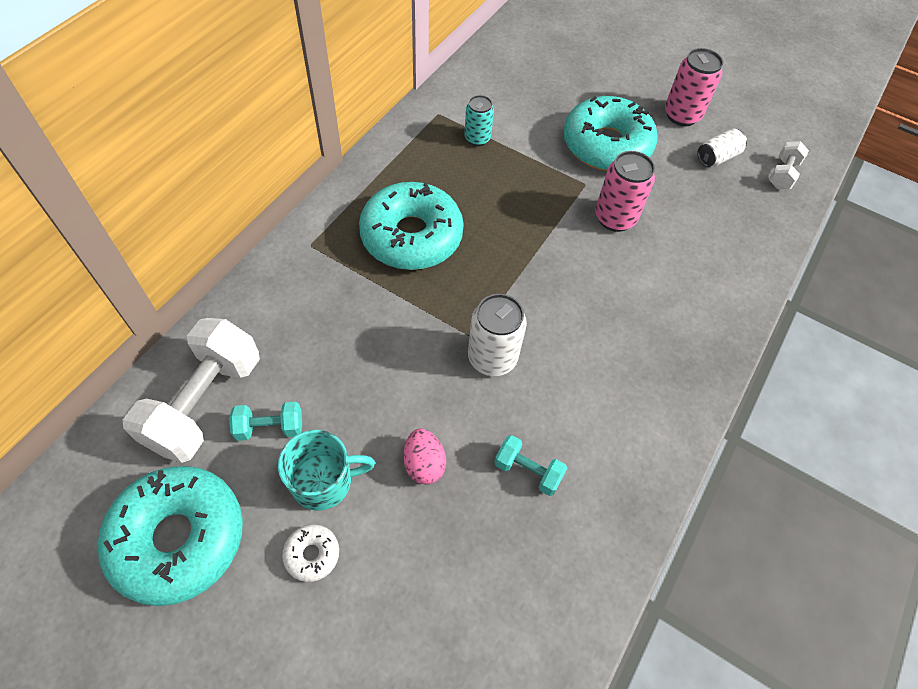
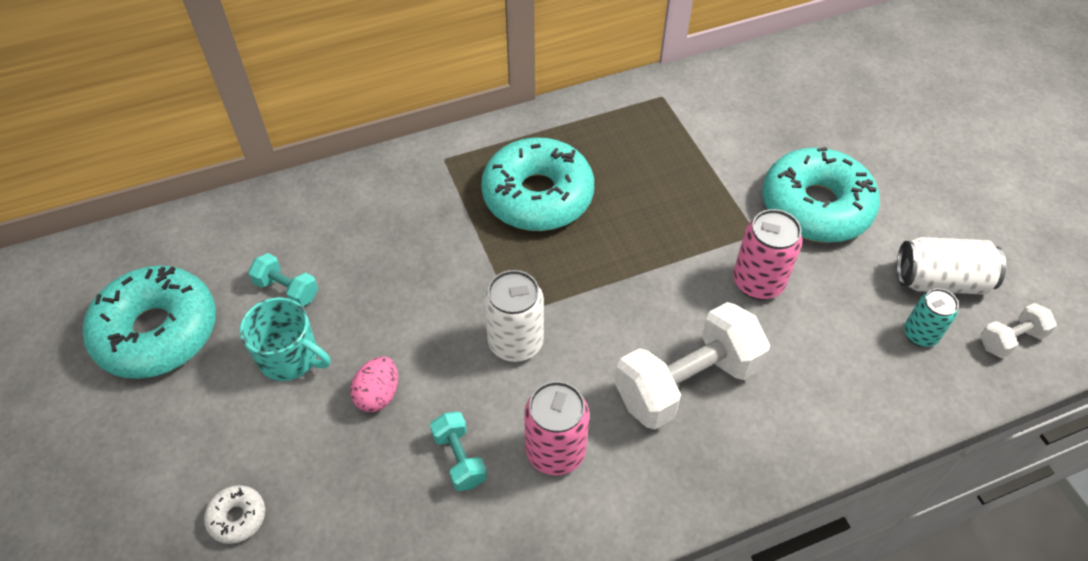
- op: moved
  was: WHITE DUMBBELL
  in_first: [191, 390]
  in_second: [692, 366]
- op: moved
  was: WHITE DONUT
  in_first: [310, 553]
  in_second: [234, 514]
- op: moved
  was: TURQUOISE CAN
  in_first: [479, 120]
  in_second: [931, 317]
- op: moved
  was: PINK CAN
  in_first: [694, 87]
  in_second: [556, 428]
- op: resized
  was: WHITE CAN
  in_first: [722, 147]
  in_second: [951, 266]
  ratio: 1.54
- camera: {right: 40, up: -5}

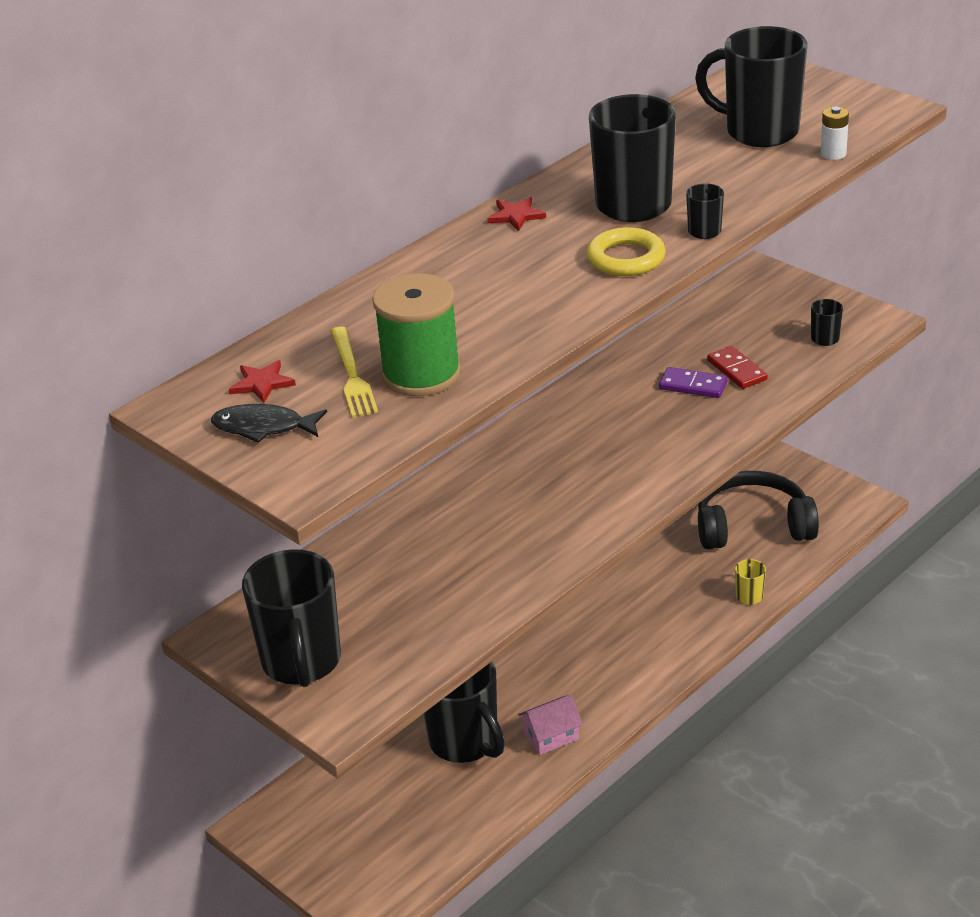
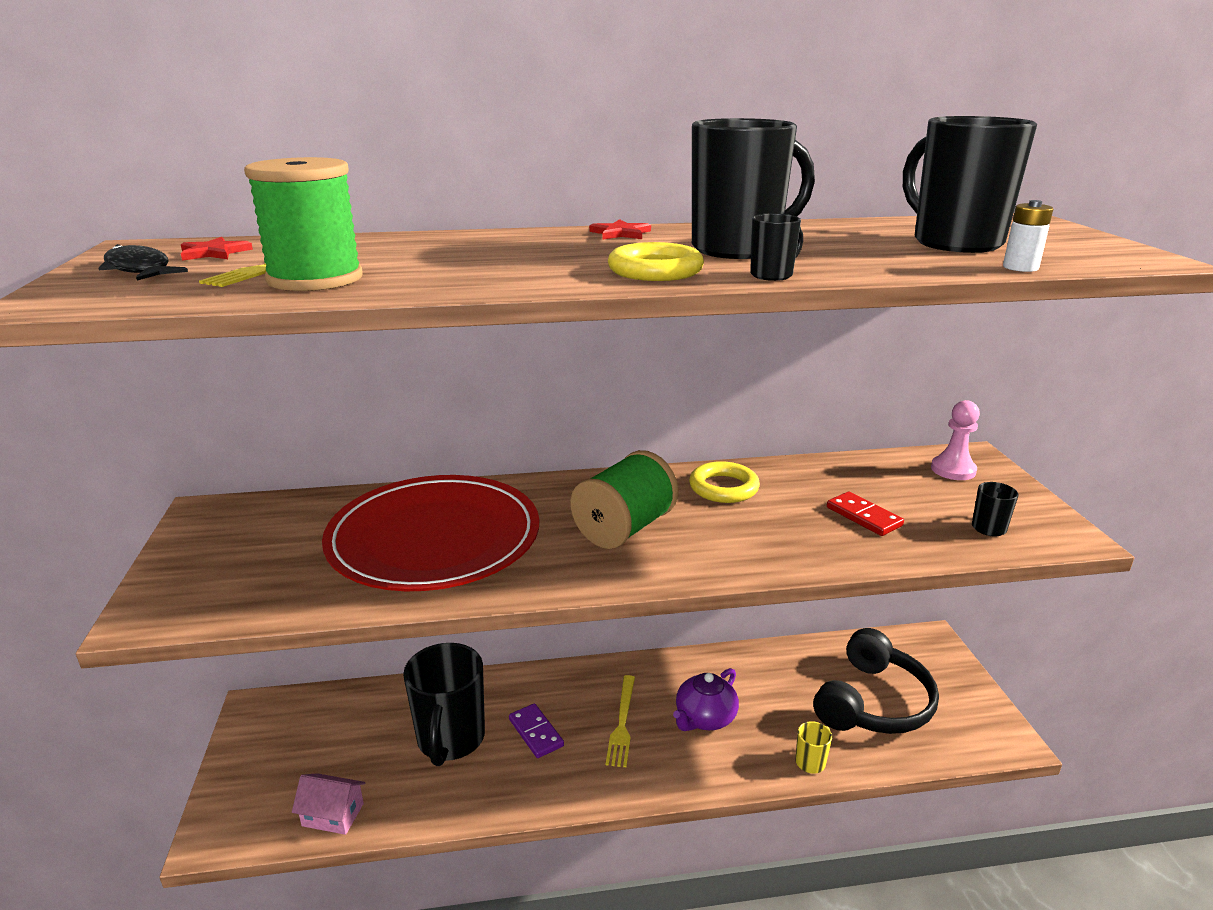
- op: removed
  was: BLACK MUG
  in_first: [291, 618]
- op: moved
  was: PINK HOUSE
  in_first: [550, 724]
  in_second: [328, 804]
- op: moved
  was: PURPLE DOMINO
  in_first: [693, 382]
  in_second: [536, 730]
- op: turned
  was: BLACK HEADPHONES
  in_first: [758, 510]
  in_second: [876, 681]
  clockwise: 90
- op: turned
  was: RED DOMINO
  in_first: [737, 367]
  in_second: [865, 513]
  clockwise: -45
- op: added
  now: RED PLATE
  in_second: [430, 533]
- op: added
  now: GREEN SPOOL
  in_second: [624, 499]
- op: added
  now: YELLOW FORK
  in_second: [620, 721]
- op: added
  now: PURPLE TEAPOT
  in_second: [706, 699]
- op: added
  now: YELLOW RING
  in_second: [724, 482]
- op: added
  now: PINK PAWN
  in_second: [955, 440]
- camera: {right: 35, up: -10}

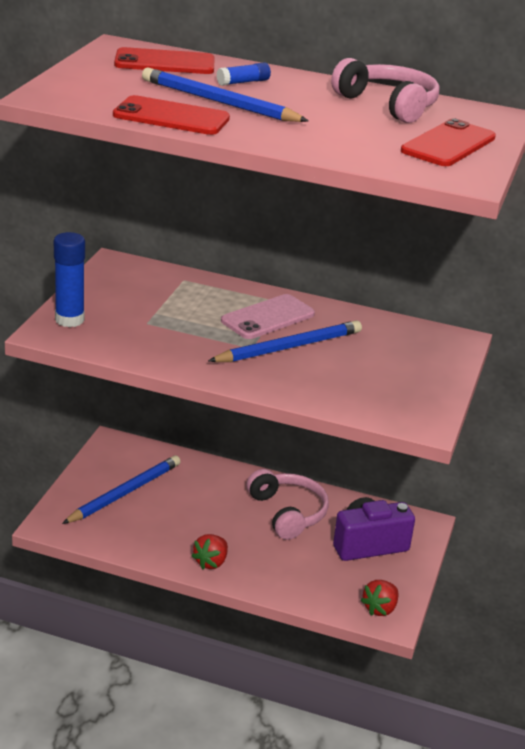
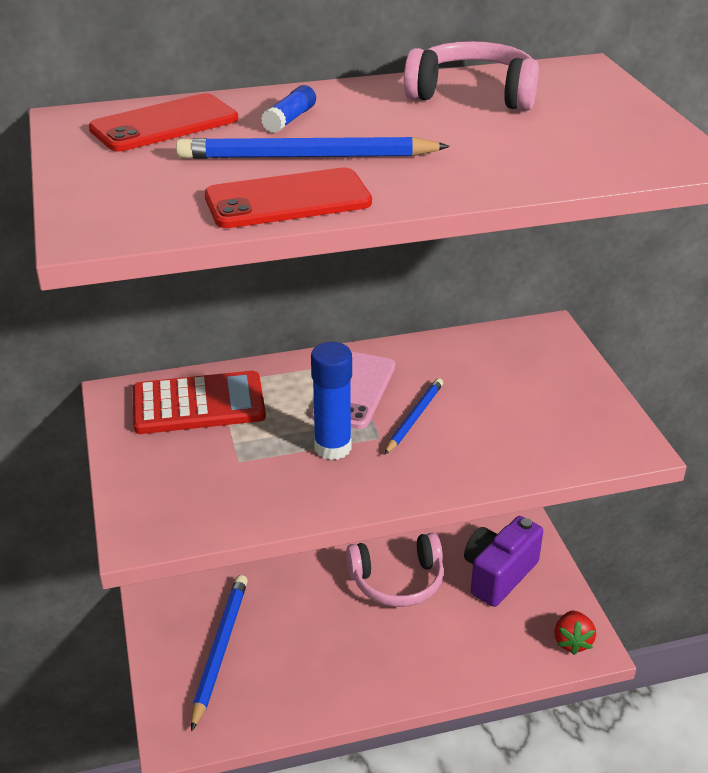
- op: moved
  was: BLUE GLUE STICK
  in_first: [69, 279]
  in_second: [331, 401]
- op: removed
  was: RED STRAWBERRY
  in_first: [210, 552]
- op: resized
  was: BLUE PENCIL
  in_first: [285, 341]
  in_second: [413, 416]
  ratio: 0.6
- op: turned
  was: PINK HEADPHONES
  in_first: [288, 504]
  in_second: [395, 570]
  clockwise: 135
- op: removed
  was: RED PHONE
  in_first: [448, 142]
- op: added
  now: RED CALCULATOR
  in_second: [199, 402]
- camera: {right: -30, up: 5}

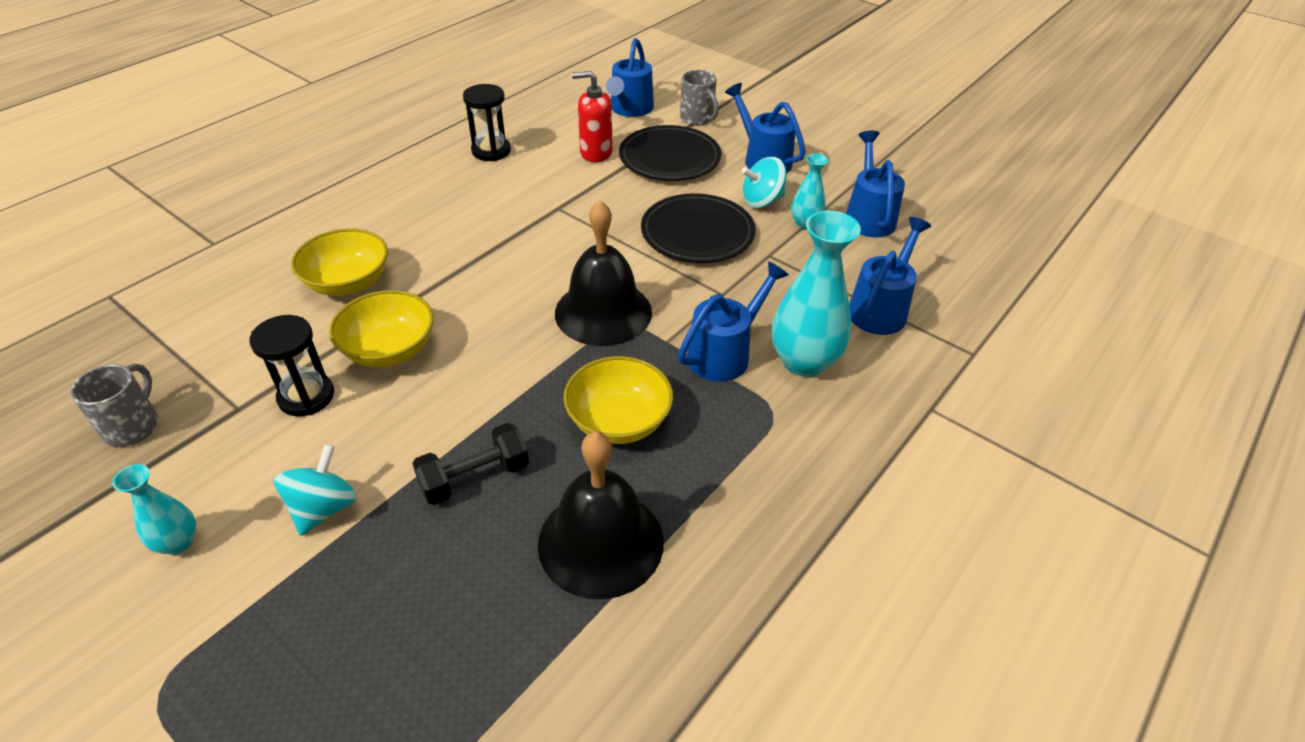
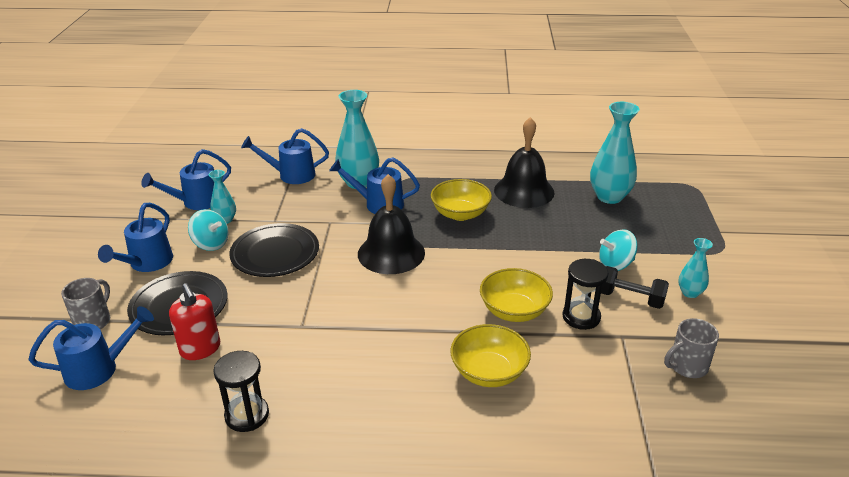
- op: moved
  was: BLACK DUMBBELL
  in_first: [470, 464]
  in_second: [635, 287]
- op: added
  now: TURQUOISE VASE
  in_second: [615, 153]
- camera: {right: -125, up: -10}

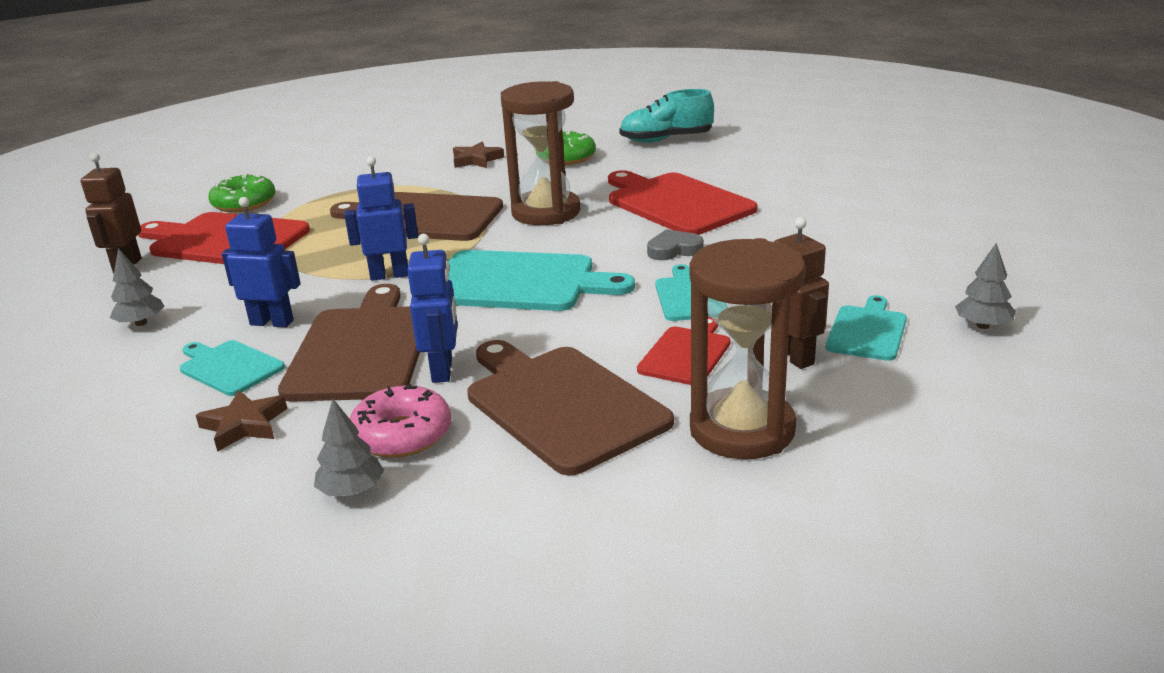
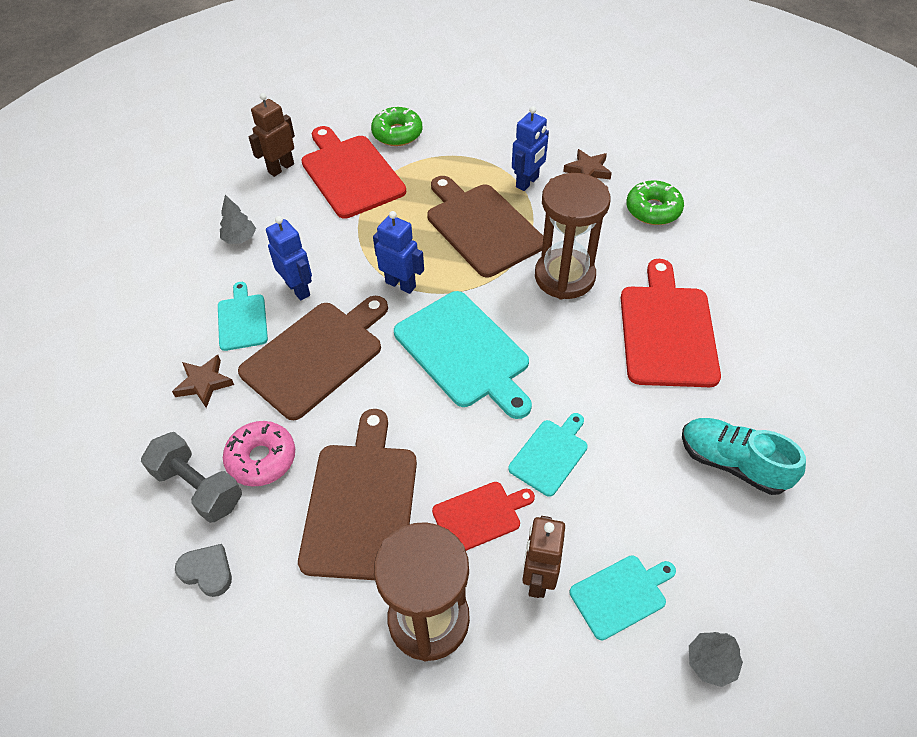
- op: replaced
  was: GREY TREE
  now: GREY DUMBBELL
  in_first: [349, 447]
  in_second: [191, 477]
- op: moved
  was: BLUE ROBOT
  in_first: [432, 308]
  in_second: [530, 148]
- op: moved
  was: TURQUOISE SHOE
  in_first: [666, 116]
  in_second: [744, 456]
- op: moved
  was: GREY HEART
  in_first: [675, 244]
  in_second: [203, 570]
- camera: {right: 40, up: 25}

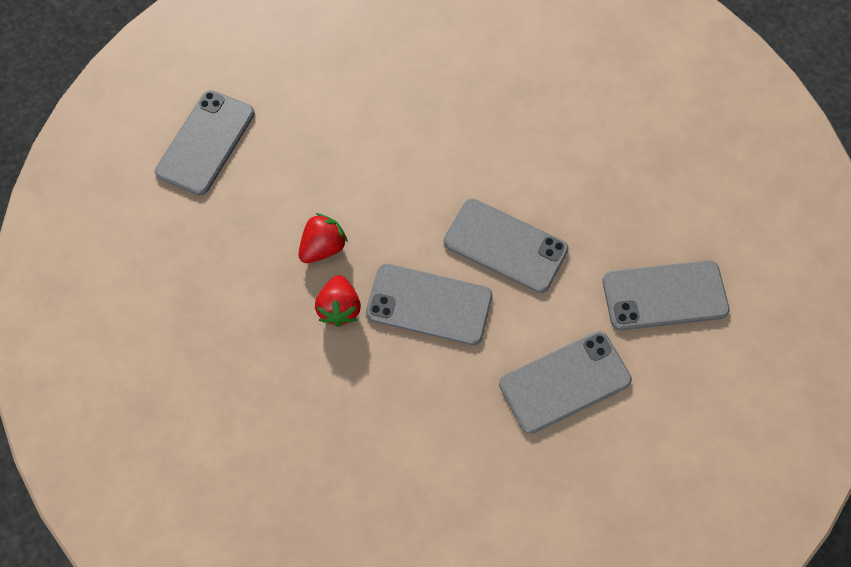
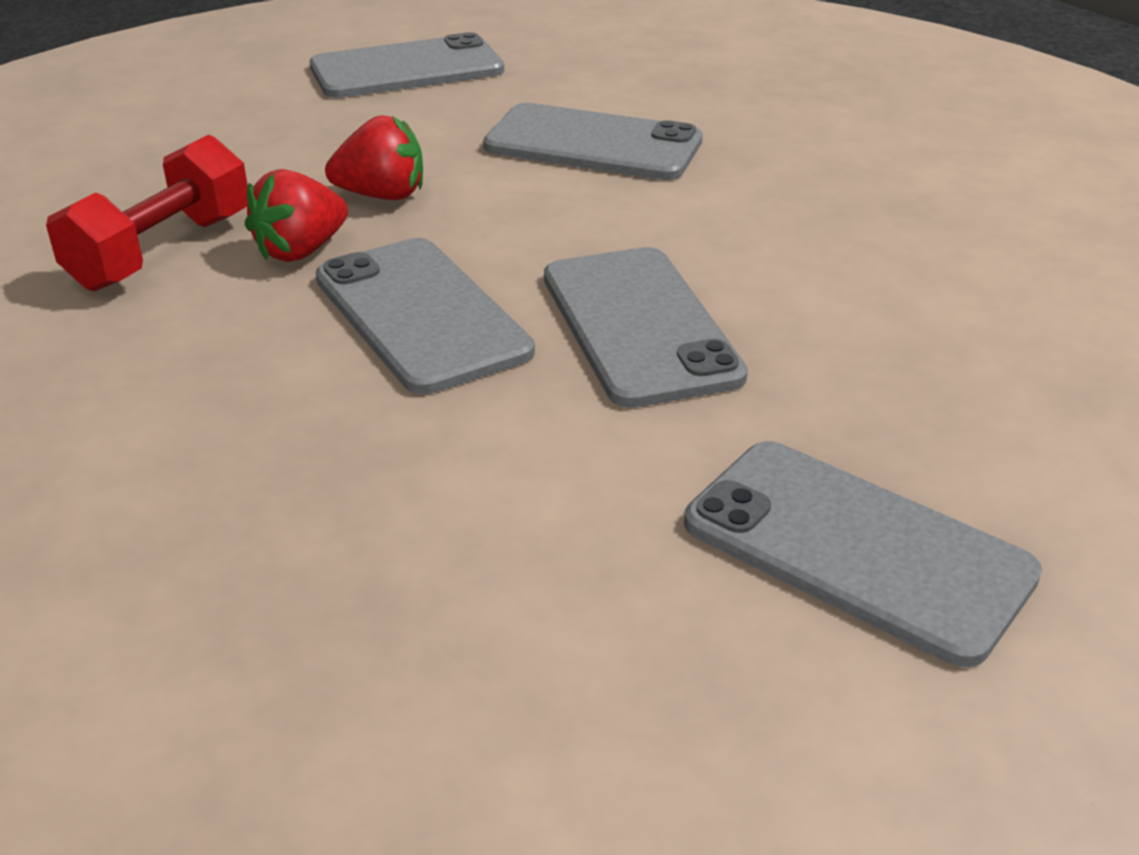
- op: moved
  was: GREY PHONE
  in_first: [565, 382]
  in_second: [593, 141]
- op: added
  now: RED DUMBBELL
  in_second: [147, 212]
- camera: {right: 45, up: -30}

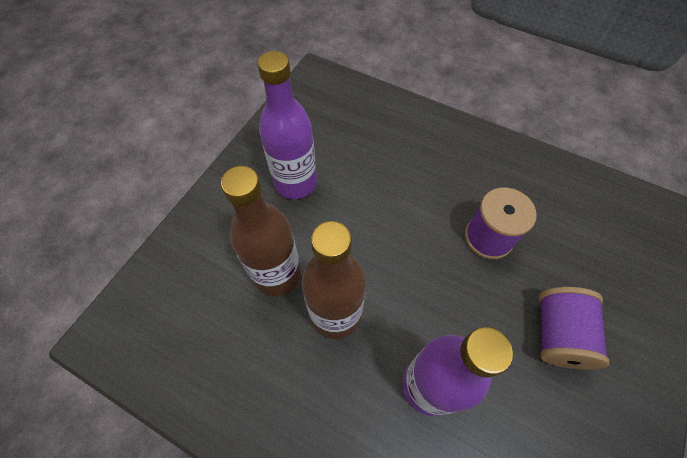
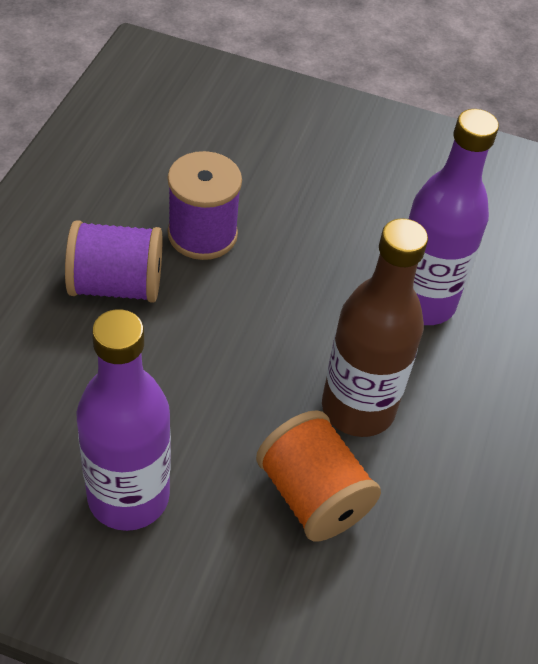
- op: replaced
  was: BROWN BOTTLE
  now: ORANGE SPOOL
  in_first: [261, 231]
  in_second: [318, 476]
- op: moved
  was: PURPLE SPOOL
  in_first: [574, 328]
  in_second: [113, 261]
- camera: {right: -105, up: -10}

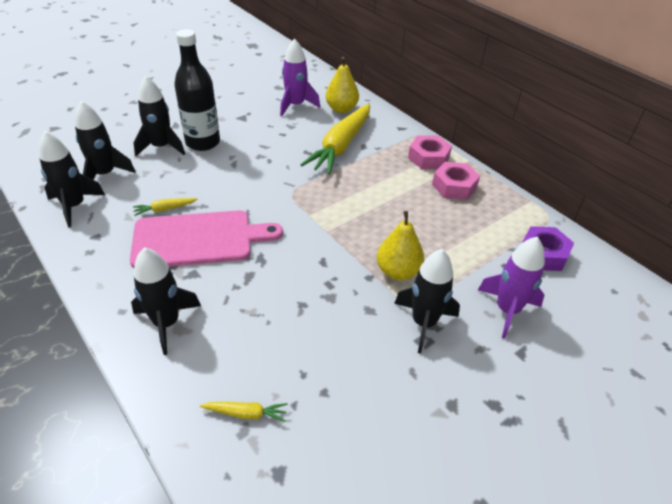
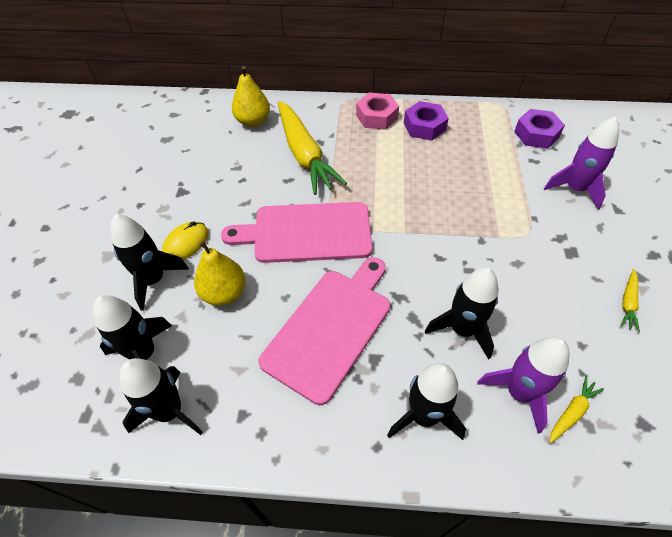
- op: moved
  was: YELLOW CARROT
  in_first: [165, 207]
  in_second: [630, 300]
- op: replaced
  was: BLACK BOTTLE
  now: YELLOW MOUSE
  in_first: [197, 90]
  in_second: [185, 240]
- op: moved
  was: PURPLE ROCKET
  in_first: [300, 77]
  in_second: [523, 385]
- op: moved
  was: YELLOW PEAR
  in_first: [400, 245]
  in_second: [220, 273]
- op: moved
  was: BLACK ROCKET
  in_first: [427, 301]
  in_second: [462, 313]
- op: recoloured
  was: PINK NUT
  now: PURPLE NUT
  in_first: [456, 181]
  in_second: [426, 121]
- op: added
  now: PINK CUTTING BOARD
  in_second: [297, 232]
- camera: {right: -45, up: 10}

